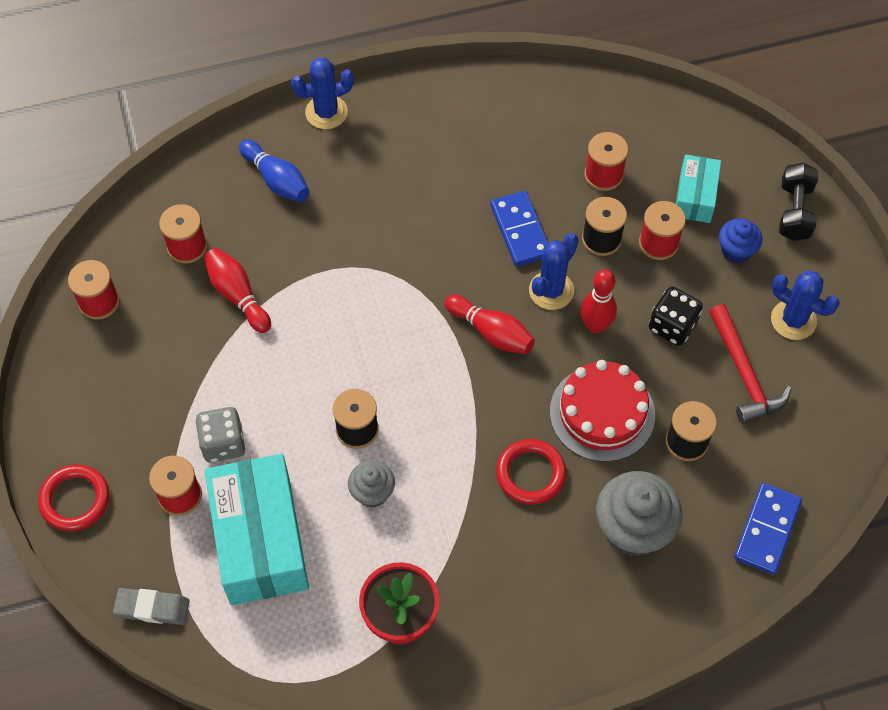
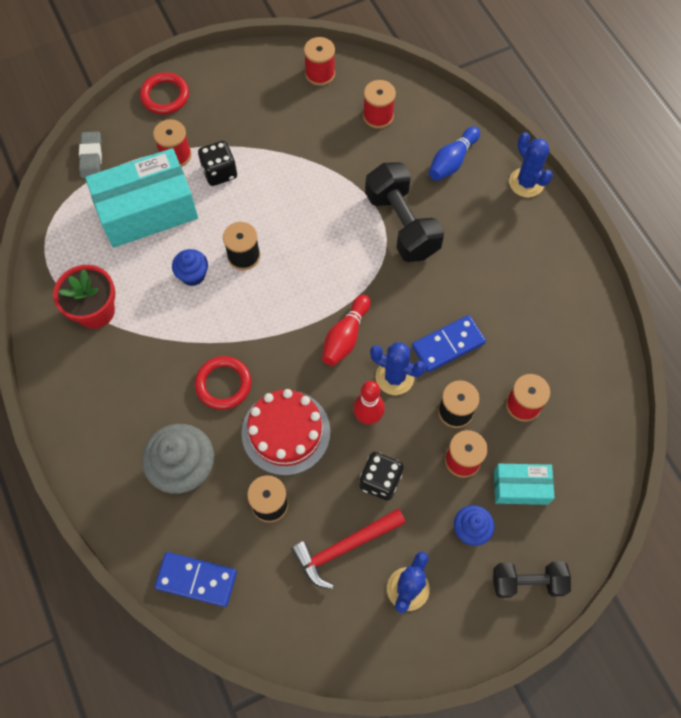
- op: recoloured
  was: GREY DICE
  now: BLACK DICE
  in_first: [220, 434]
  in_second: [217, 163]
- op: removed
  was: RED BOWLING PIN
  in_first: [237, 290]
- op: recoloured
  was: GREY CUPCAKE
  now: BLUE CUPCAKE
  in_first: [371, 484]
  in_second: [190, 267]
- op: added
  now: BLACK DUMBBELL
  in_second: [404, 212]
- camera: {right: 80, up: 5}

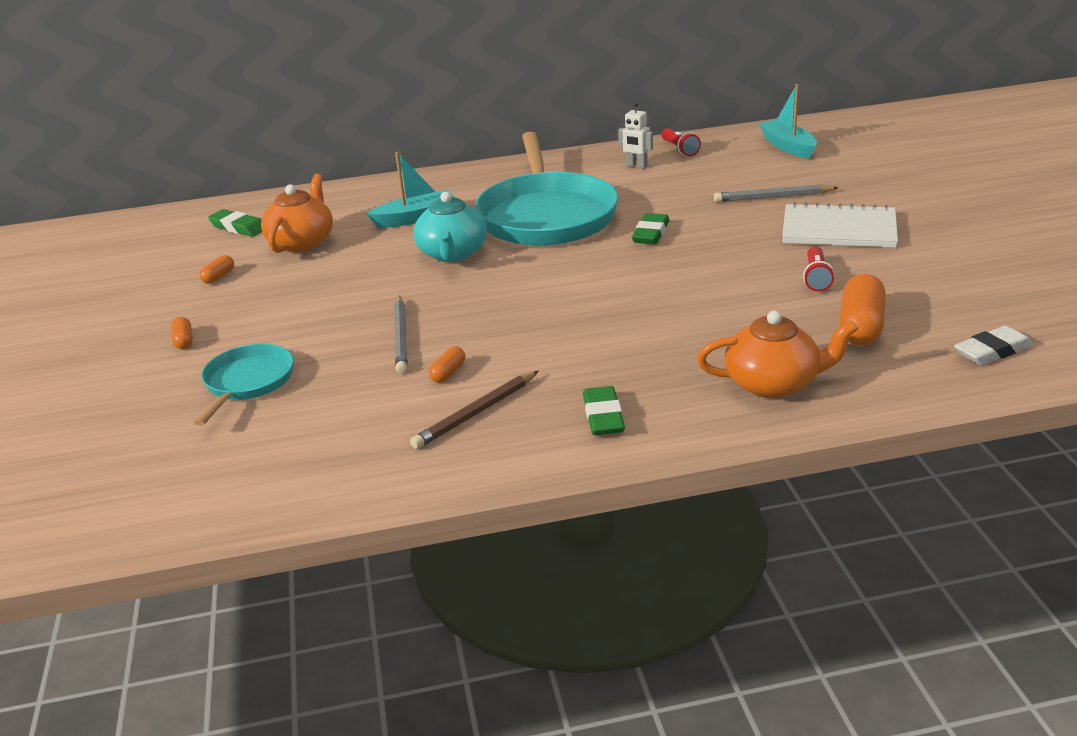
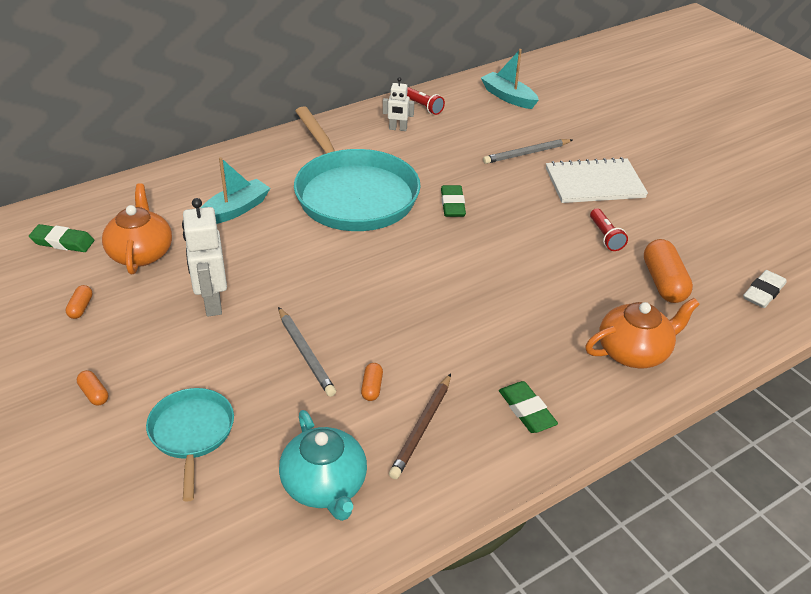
- op: moved
  was: TURQUOISE TEAPOT
  in_first: [450, 227]
  in_second: [323, 465]
- op: added
  now: WHITE ROBOT
  in_second: [204, 257]
- camera: {right: -25, up: 10}

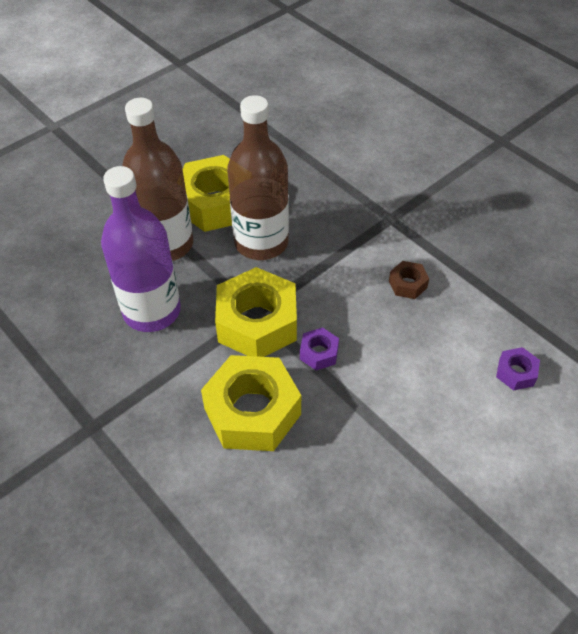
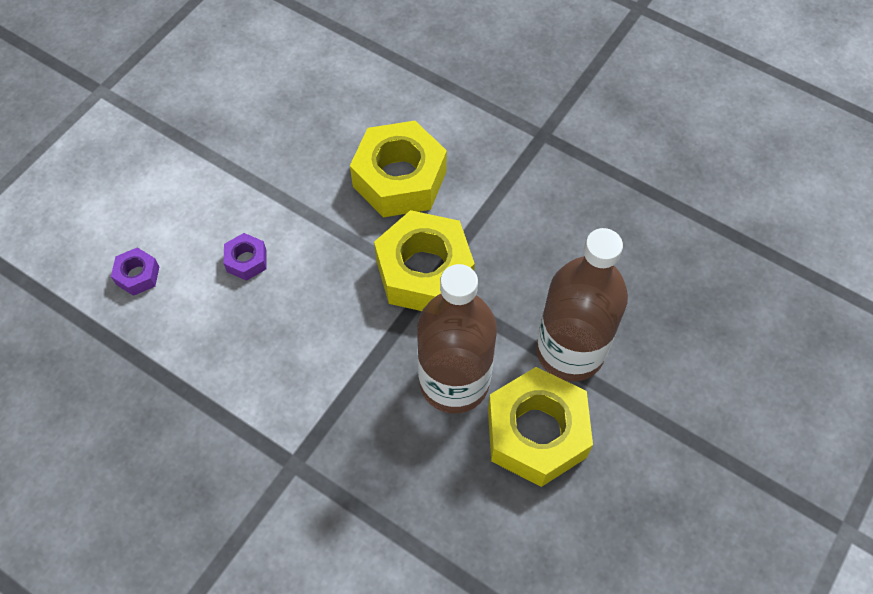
- op: removed
  was: PURPLE BOTTLE
  in_first: [141, 249]
- op: moved
  was: PURPLE NUT
  in_first: [319, 348]
  in_second: [245, 257]
- op: removed
  was: BROWN NUT
  in_first: [409, 280]
- camera: {right: 165, up: 10}

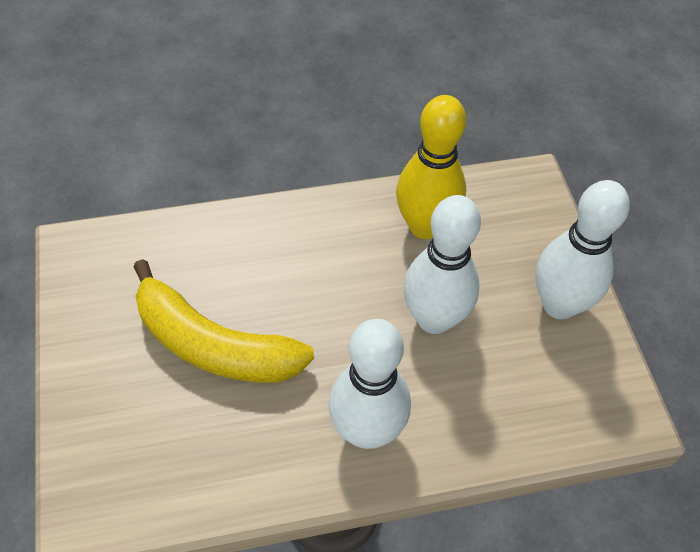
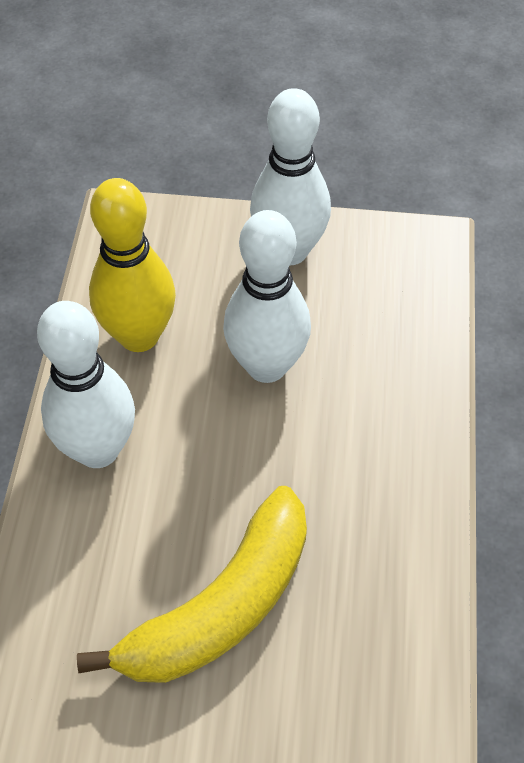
- op: moved
  was: WHITE BOWLING PIN
  in_first: [370, 384]
  in_second: [86, 384]
- camera: {right: -70, up: 0}

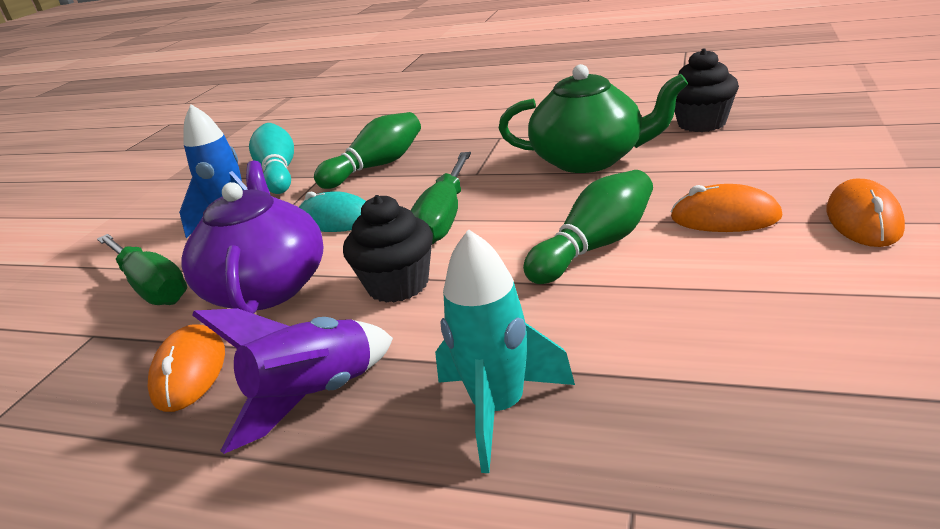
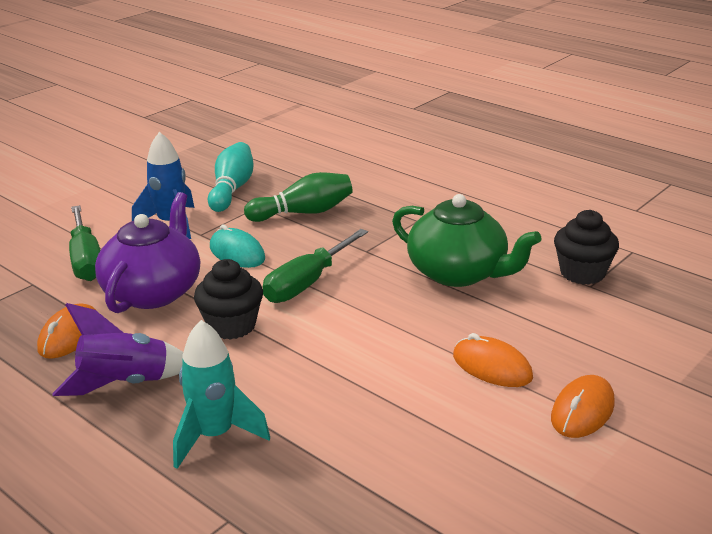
- op: removed
  was: GREEN BOWLING PIN
  in_first: [588, 227]
- camera: {right: 20, up: 0}

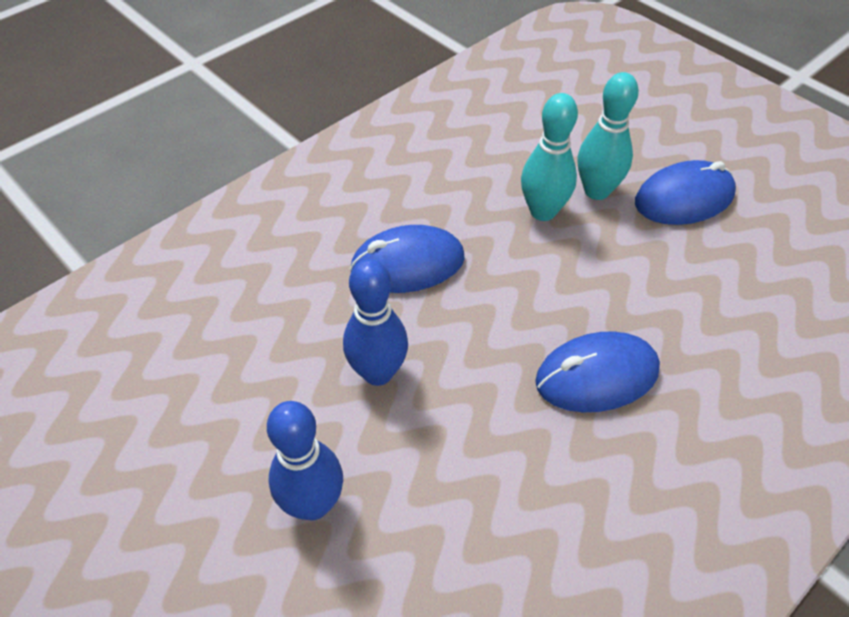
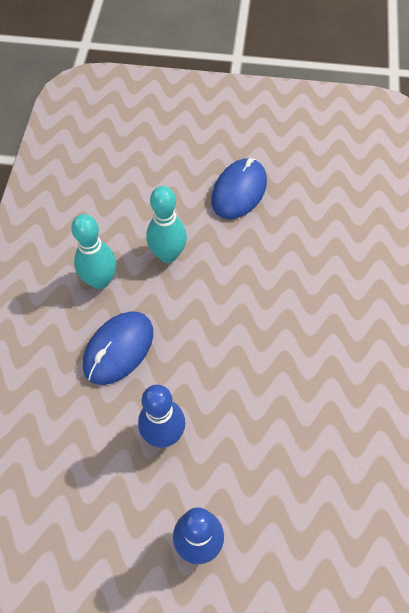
- op: removed
  was: BLUE MOUSE
  in_first: [597, 372]
- op: moved
  was: TURQUOISE BOWLING PIN
  in_first: [608, 136]
  in_second: [93, 251]
- camera: {right: -40, up: 10}

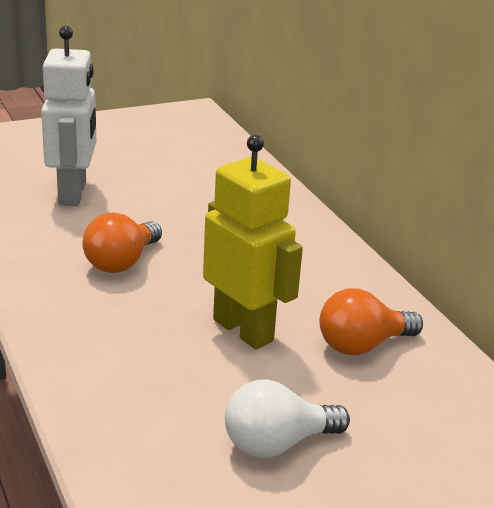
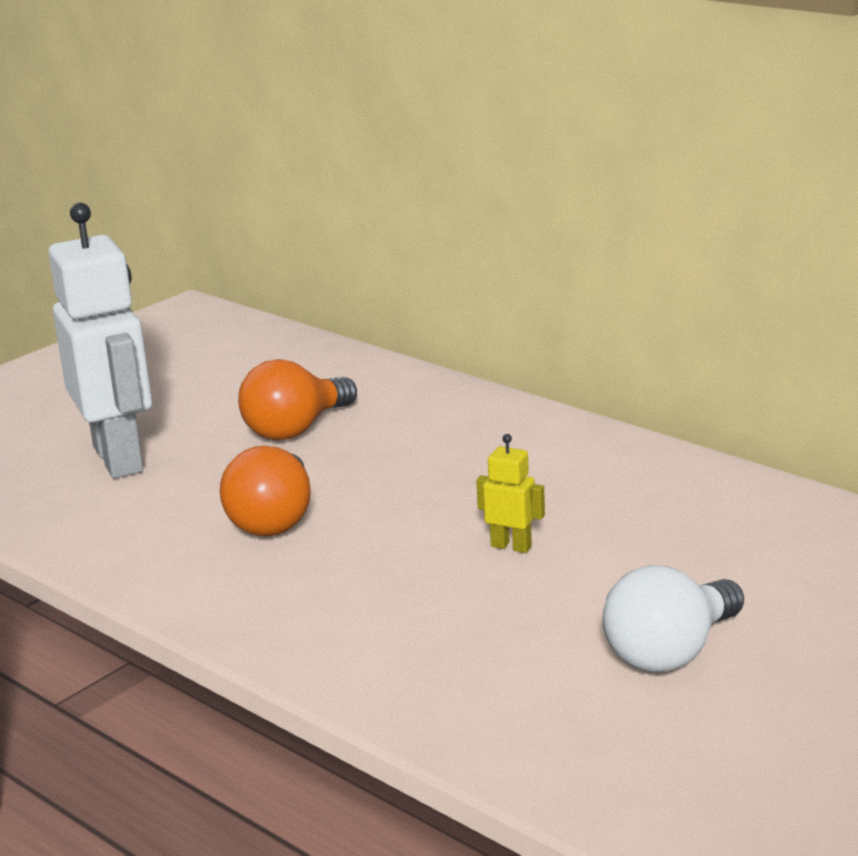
- op: resized
  was: YELLOW ROBOT
  in_first: [253, 242]
  in_second: [510, 493]
  ratio: 0.41
- op: moved
  was: ORANGE LIGHT BULB
  in_first: [371, 322]
  in_second: [297, 399]
- camera: {right: -20, up: -5}

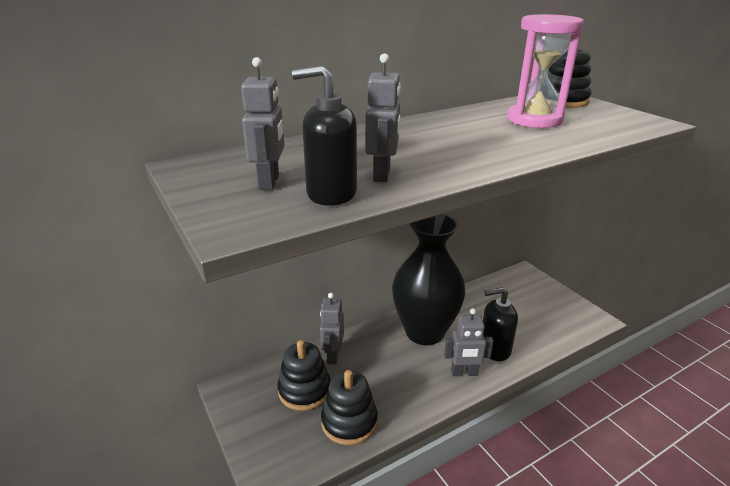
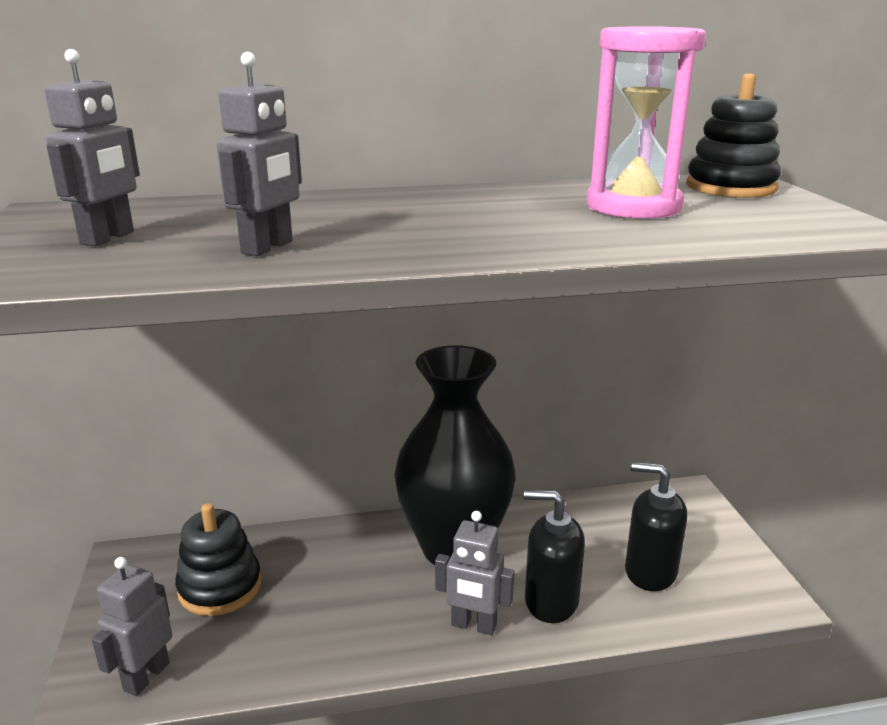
- op: moved
  was: BLACK SOAP DISPENSER
  in_first: [324, 135]
  in_second: [656, 526]
- op: moved
  was: GREY ROBOT
  in_first: [332, 329]
  in_second: [132, 626]
- op: removed
  was: BLACK STACKING TOY
  in_first: [349, 407]
- camera: {right: 20, up: -5}

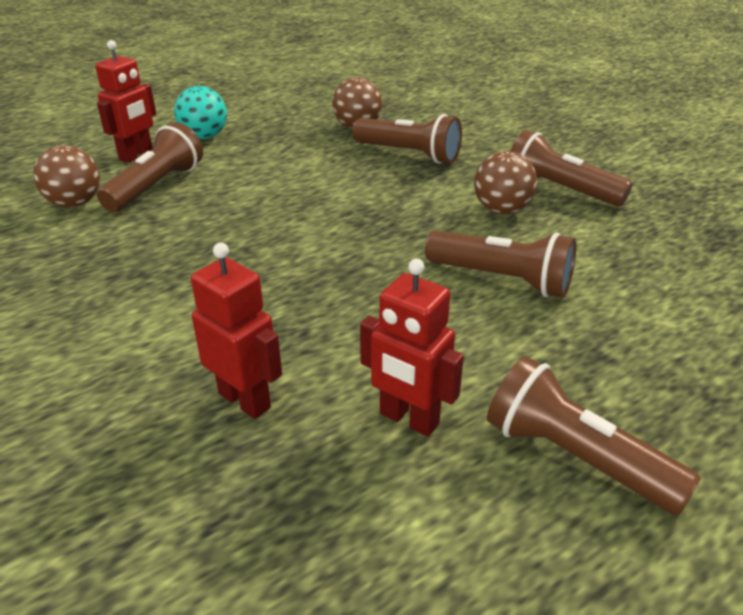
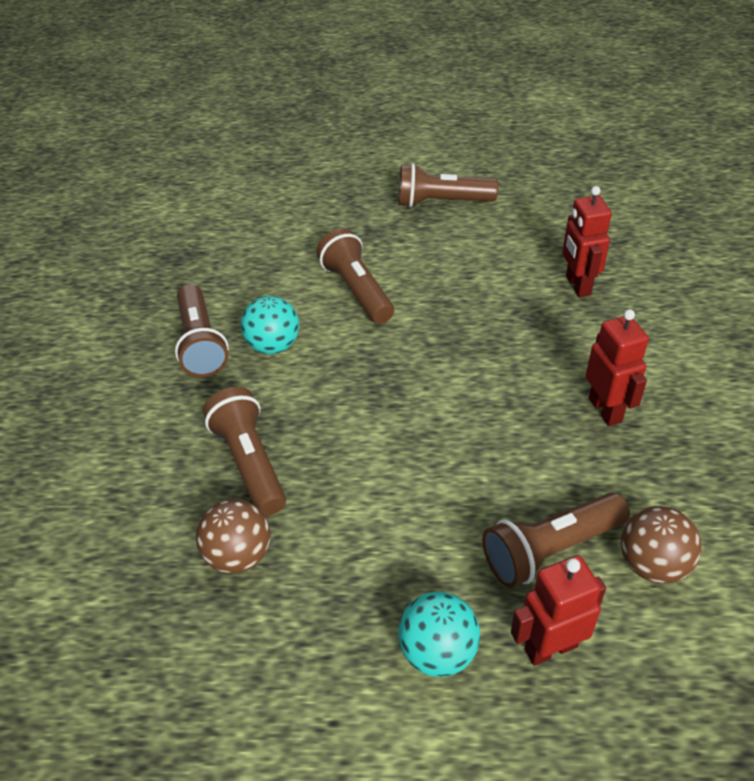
- op: moved
  was: RED ROBOT
  in_first: [412, 348]
  in_second: [617, 367]
- op: recoloured
  was: BROWN BALL
  now: TURQUOISE BALL
  in_first: [505, 182]
  in_second: [270, 325]
- op: turned
  was: BROWN FLASHLIGHT
  in_first: [594, 435]
  in_second: [448, 185]
  clockwise: 105
- camera: {right: -140, up: 10}

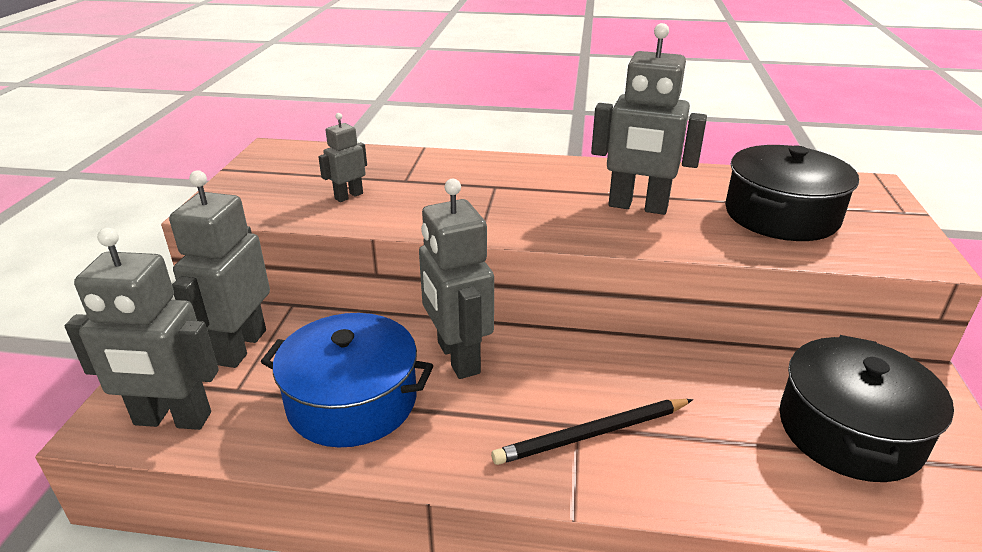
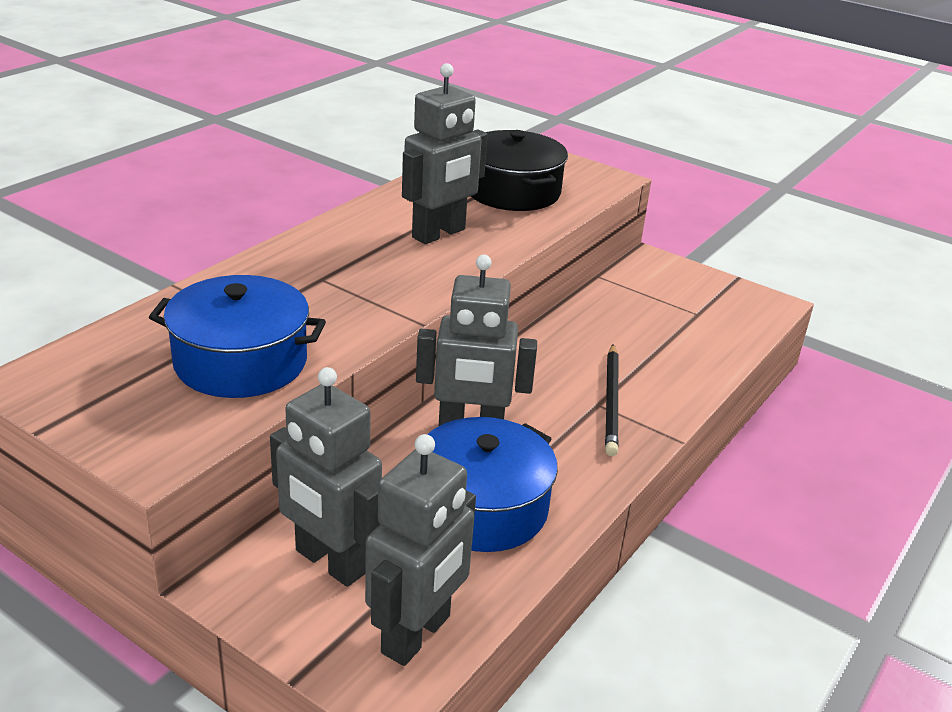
- op: replaced
  was: GREY ROBOT
  now: BLUE POT
  in_first: [342, 157]
  in_second: [237, 336]
- op: removed
  was: BLACK POT
  in_first: [866, 408]
- camera: {right: -65, up: 0}

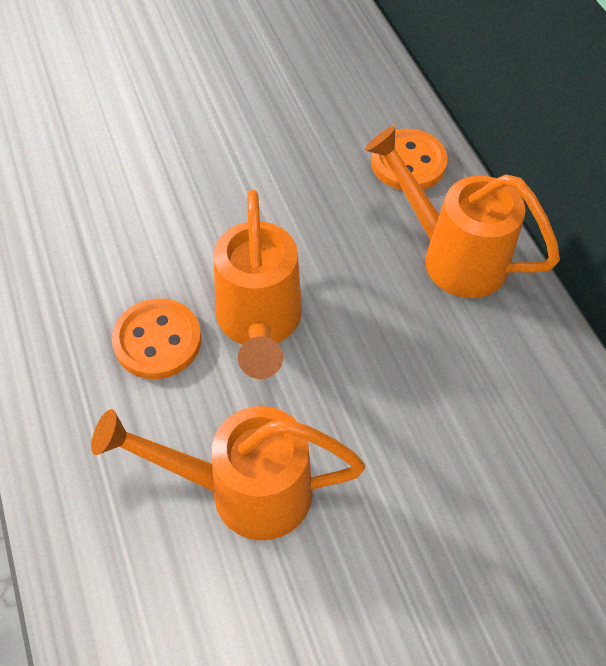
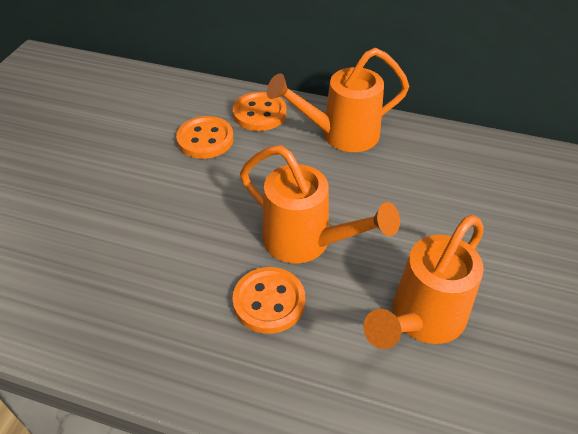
- op: added
  now: ORANGE BUTTON
  in_second: [204, 137]
- camera: {right: -50, up: -10}

